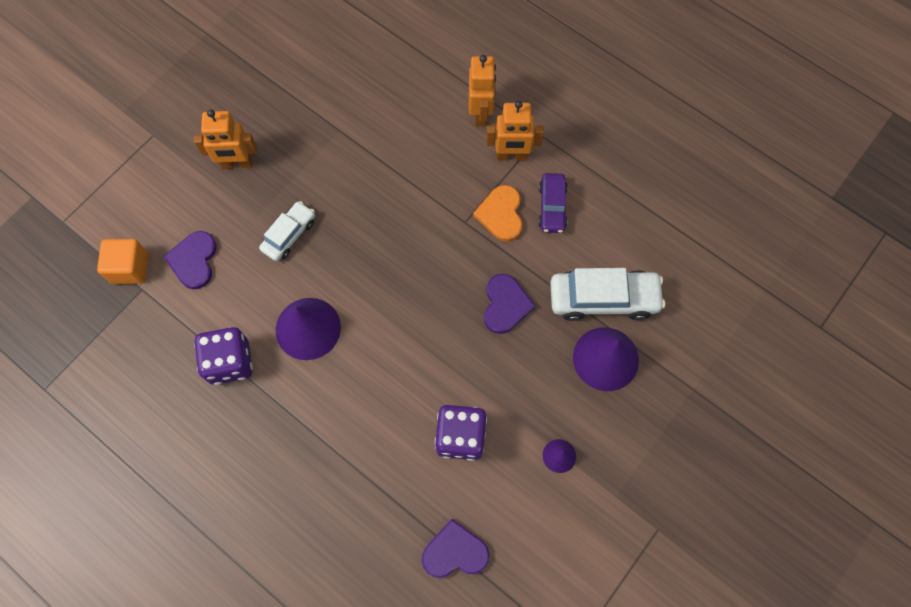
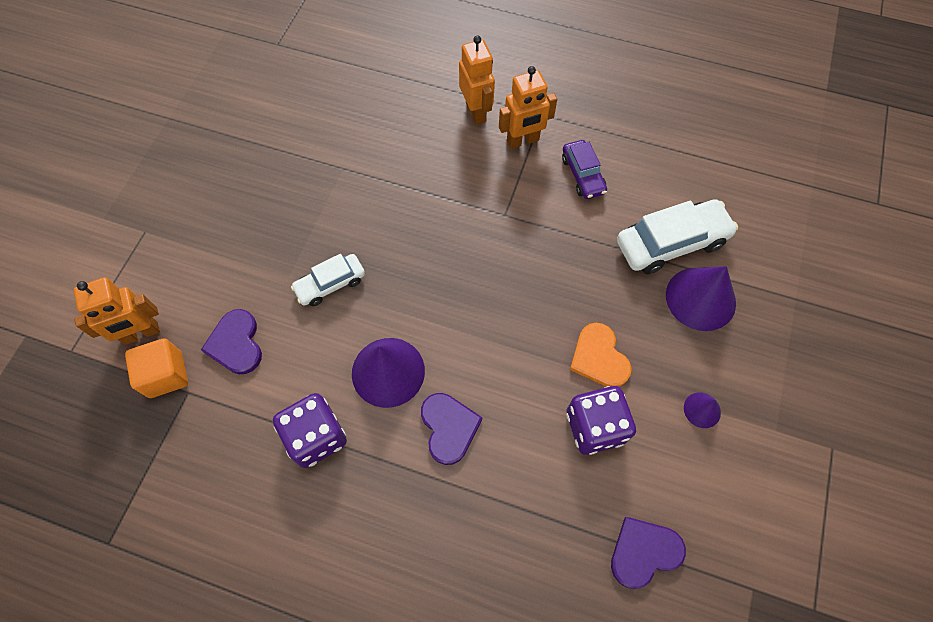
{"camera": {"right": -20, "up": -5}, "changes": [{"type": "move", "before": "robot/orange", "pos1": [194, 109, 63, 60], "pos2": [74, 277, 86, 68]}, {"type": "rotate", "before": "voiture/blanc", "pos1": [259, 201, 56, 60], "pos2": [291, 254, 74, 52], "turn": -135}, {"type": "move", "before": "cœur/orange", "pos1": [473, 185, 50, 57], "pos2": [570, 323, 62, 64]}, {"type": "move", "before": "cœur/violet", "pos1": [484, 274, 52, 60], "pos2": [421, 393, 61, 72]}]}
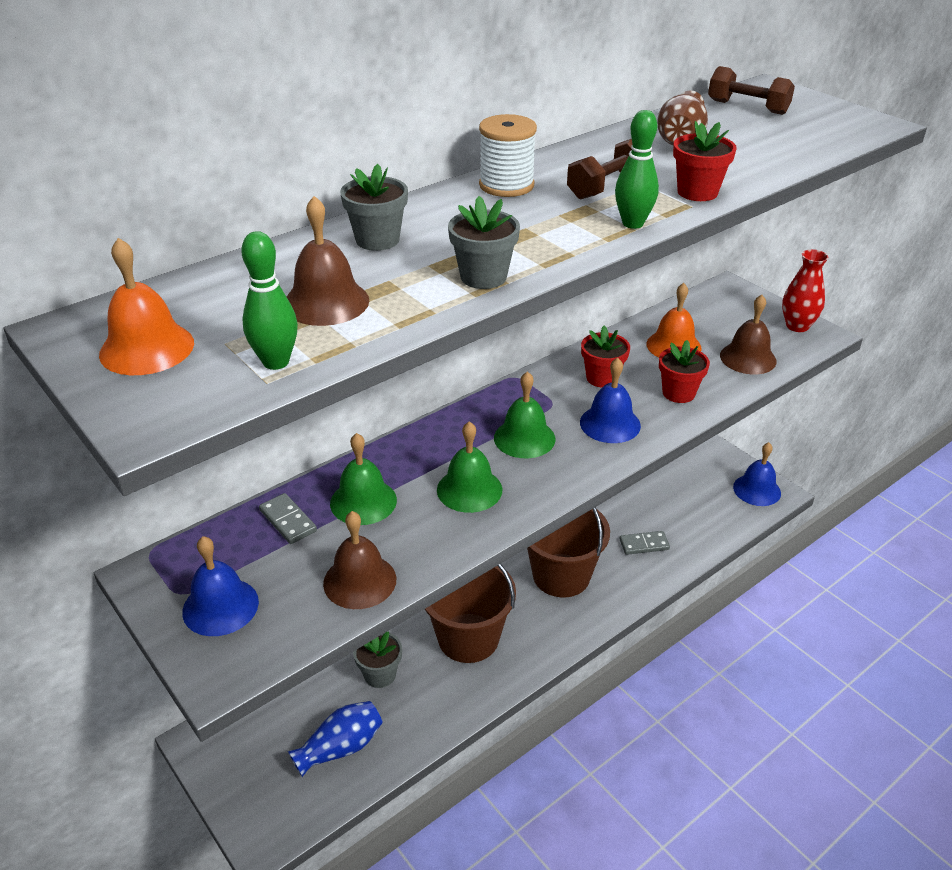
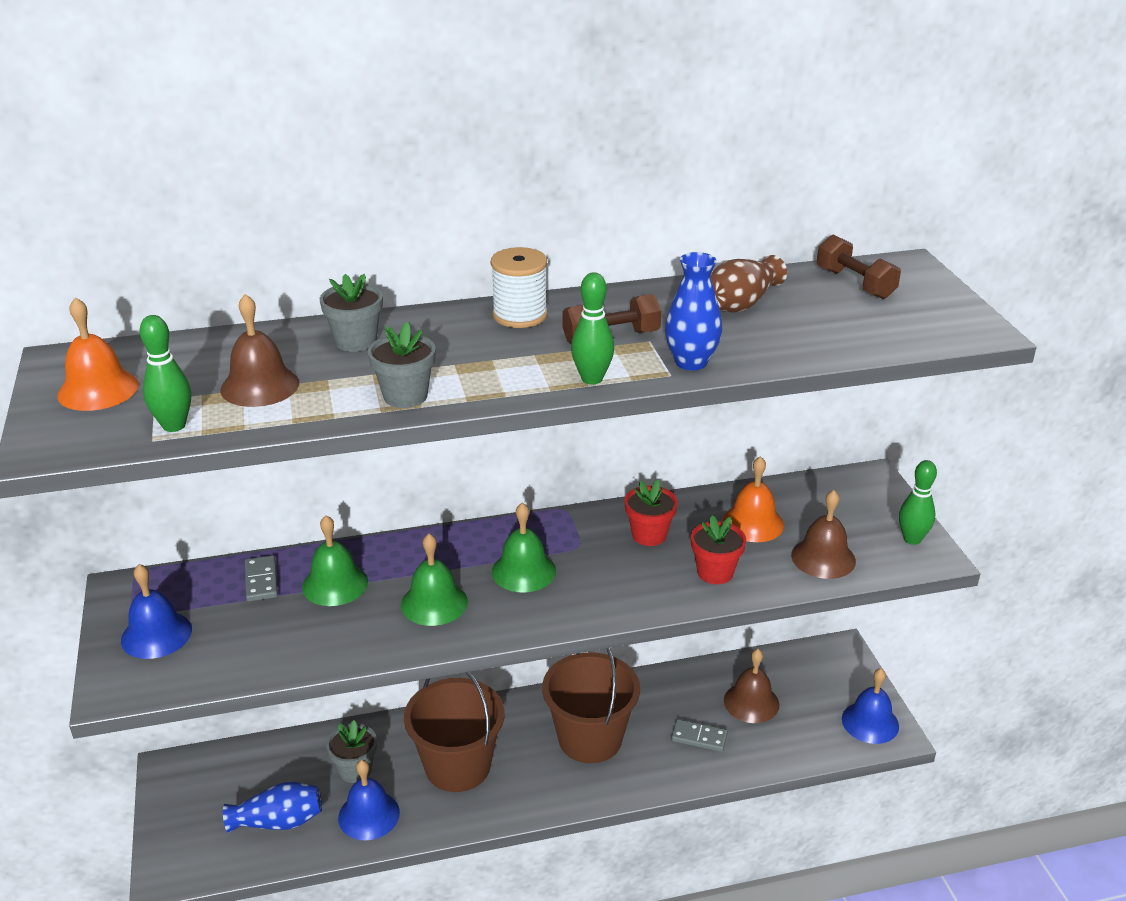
{"camera": {"right": 25, "up": -5}, "changes": [{"type": "move", "before": "cloche/marron", "pos1": [323, 511, 73, 98], "pos2": [724, 649, 55, 74]}, {"type": "move", "before": "cloche/bleu", "pos1": [580, 358, 61, 85], "pos2": [338, 760, 62, 80]}, {"type": "replace", "before": "pot de fleurs/rouge", "after": "vase/bleu", "pos1": [673, 121, 64, 80], "pos2": [665, 252, 57, 119]}, {"type": "replace", "before": "vase/rouge", "after": "quille/vert", "pos1": [782, 249, 47, 83], "pos2": [899, 460, 38, 85]}]}
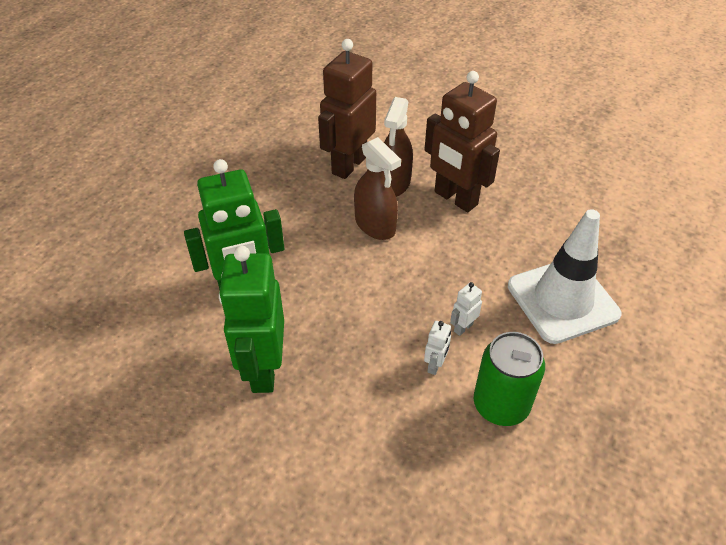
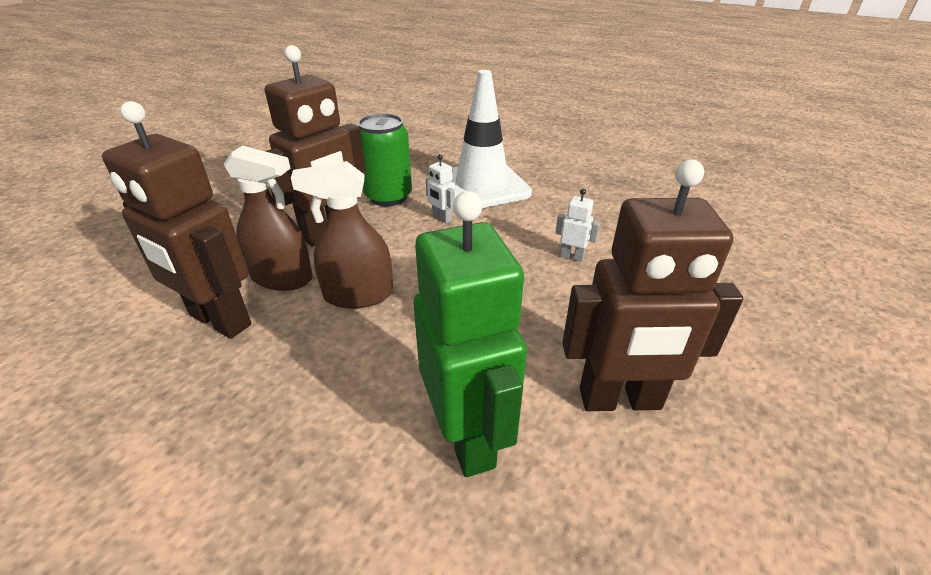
{"camera": {"right": -90, "up": -10}, "changes": [{"type": "recolor", "before": "robot/vert", "after": "robot/marron", "pos1": [219, 246, 65, 147], "pos2": [562, 159, 182, 252]}, {"type": "rotate", "before": "vaporisateur/marron", "pos1": [354, 137, 47, 103], "pos2": [291, 161, 102, 148], "turn": -150}, {"type": "move", "before": "robot/blanc", "pos1": [450, 282, 32, 54], "pos2": [426, 154, 29, 70]}, {"type": "move", "before": "canette/vert", "pos1": [474, 332, 71, 94], "pos2": [358, 113, 54, 93]}]}
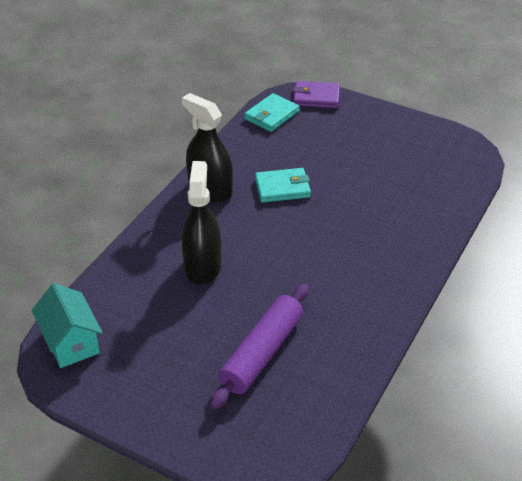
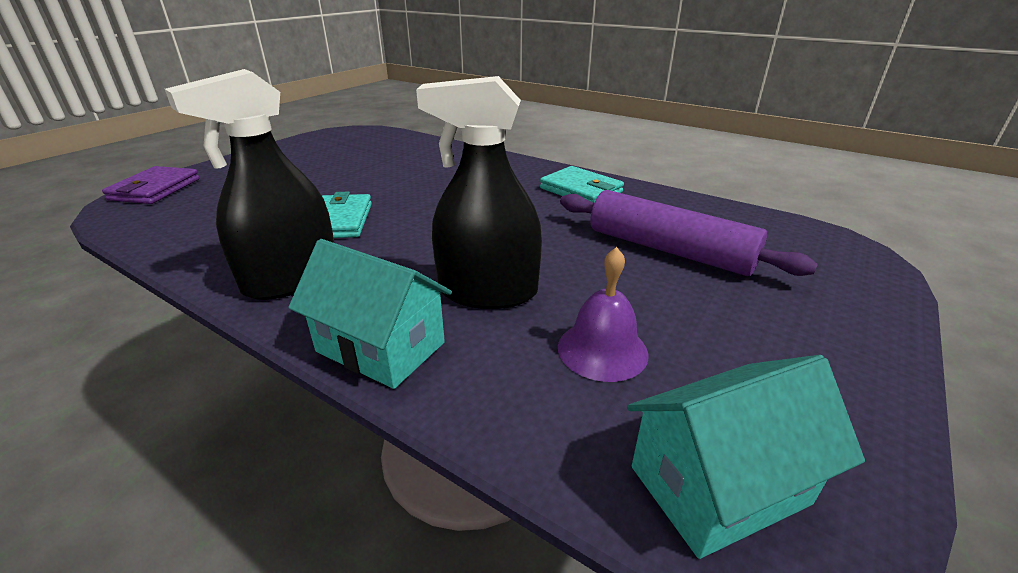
{"camera": {"right": -85, "up": -10}, "changes": [{"type": "move", "before": "portefeuille/turquoise", "pos1": [244, 93, 56, 39], "pos2": [540, 166, 84, 37]}, {"type": "insert", "after": "maison/turquoise", "pos2": [288, 239, 164, 150]}, {"type": "insert", "after": "cloche/violet", "pos2": [558, 247, 91, 135]}]}
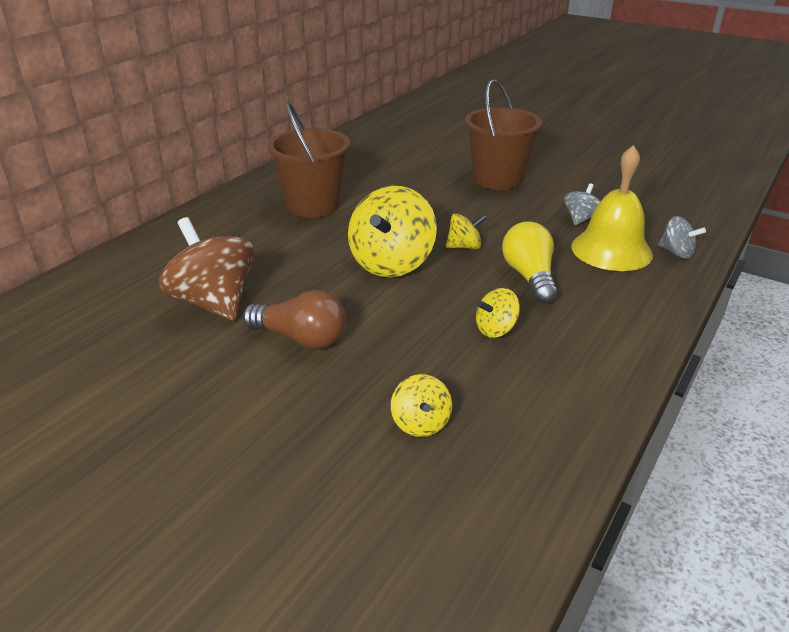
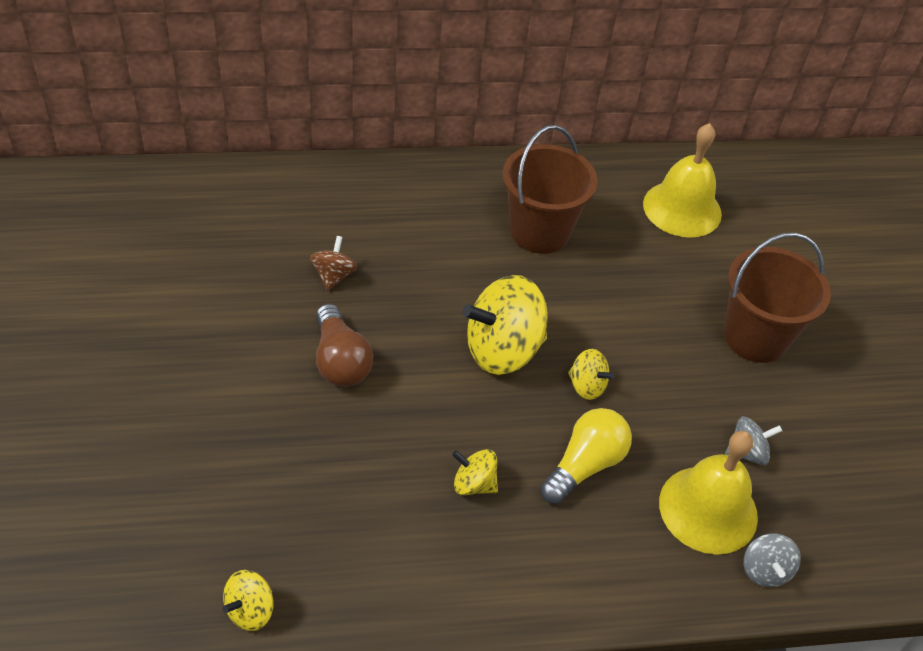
{"camera": {"right": 45, "up": 15}, "changes": [{"type": "resize", "before": "toupie/marron", "pos1": [159, 217, 95, 104], "pos2": [310, 236, 47, 54], "scale": 0.5}, {"type": "move", "before": "toupie/jaune", "pos1": [391, 374, 61, 63], "pos2": [222, 570, 51, 61]}, {"type": "insert", "after": "cloche/jaune", "pos2": [643, 123, 79, 115]}]}
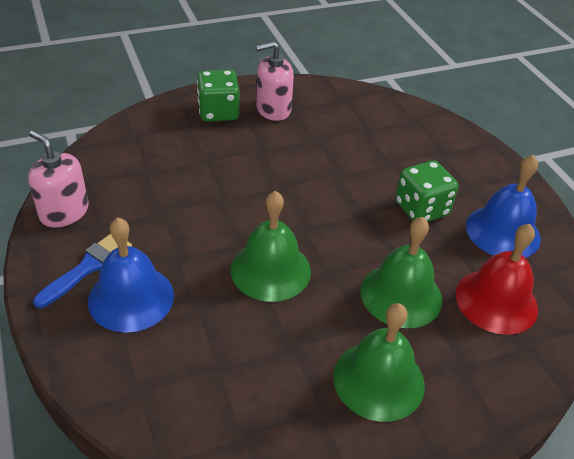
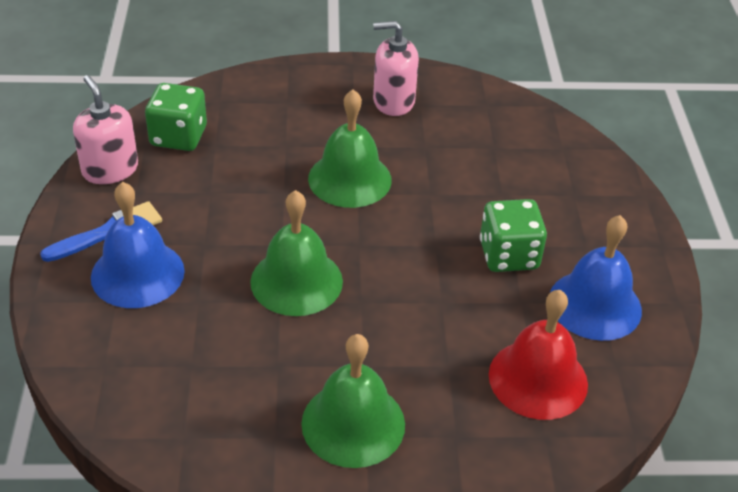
{"camera": {"right": 20, "up": 0}, "changes": [{"type": "move", "before": "dé/vert", "pos1": [197, 70, 42, 52], "pos2": [145, 83, 62, 68]}, {"type": "move", "before": "cloche/vert", "pos1": [361, 217, 81, 111], "pos2": [308, 89, 84, 119]}]}
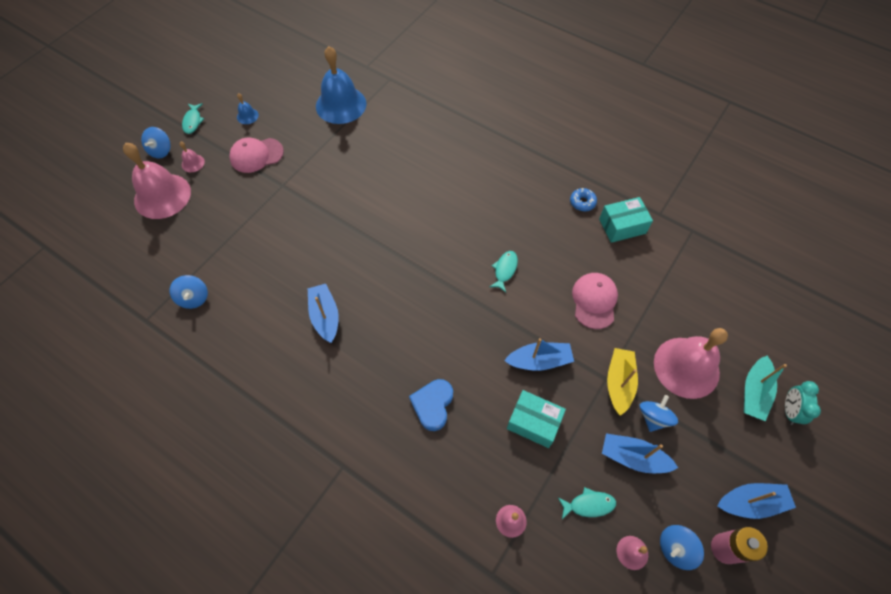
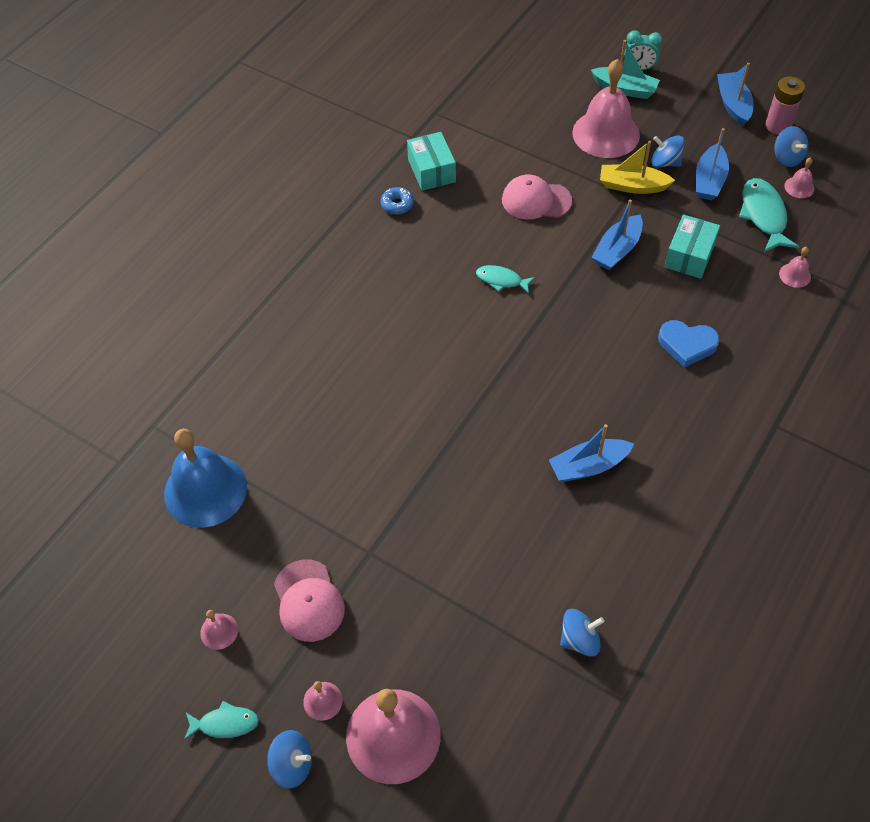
{"camera": {"right": -90, "up": -5}, "changes": [{"type": "recolor", "before": "cloche/bleu", "after": "cloche/rose", "pos1": [237, 93, 22, 31], "pos2": [200, 610, 38, 40]}, {"type": "rotate", "before": "bateau/bleu", "pos1": [504, 338, 70, 33], "pos2": [591, 200, 52, 70], "turn": -135}, {"type": "resize", "before": "poisson/turquoise", "pos1": [558, 487, 58, 32], "pos2": [739, 178, 60, 74], "scale": 1.68}]}
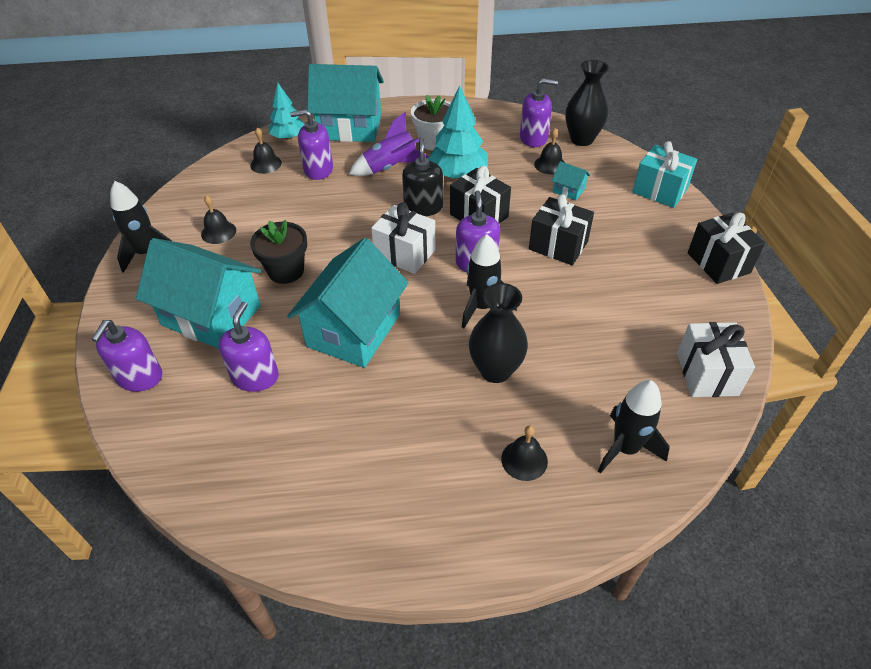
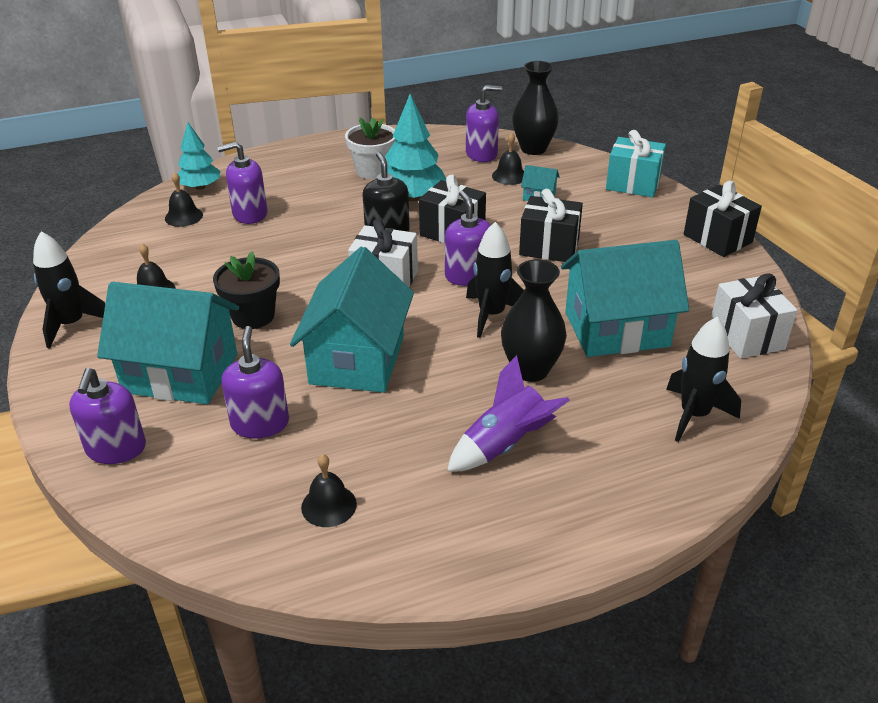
{"camera": {"right": -15, "up": -10}, "changes": [{"type": "move", "before": "maison/turquoise", "pos1": [307, 64, 77, 78], "pos2": [561, 240, 128, 117]}, {"type": "move", "before": "fusée/violet", "pos1": [349, 112, 79, 64], "pos2": [447, 355, 123, 117]}, {"type": "move", "before": "cloche/noir", "pos1": [501, 426, 47, 55], "pos2": [301, 454, 56, 73]}]}
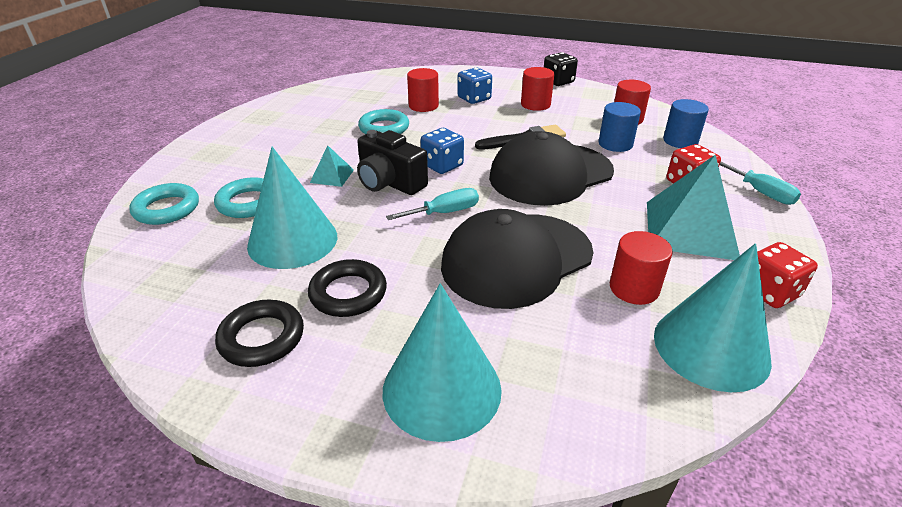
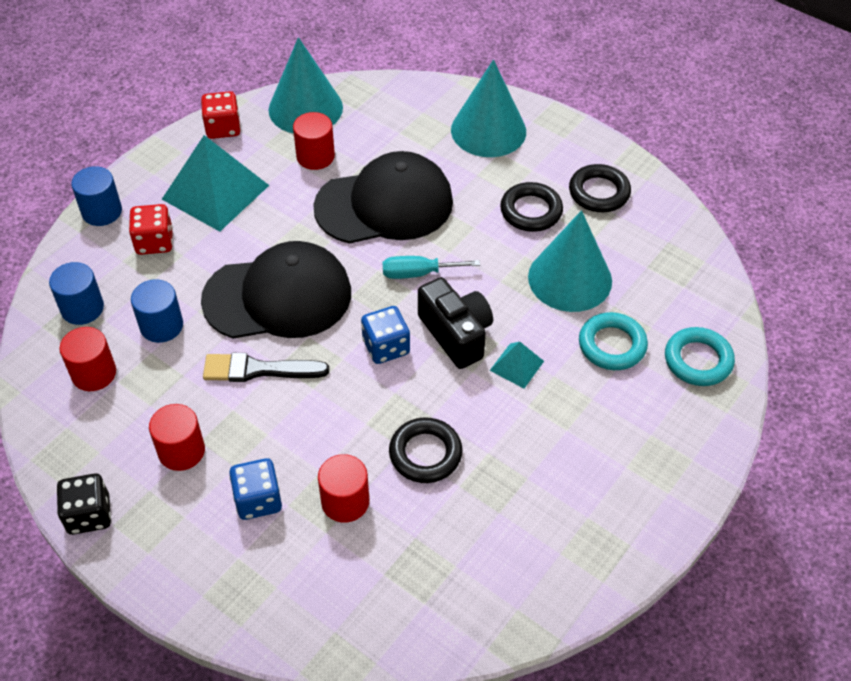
{"camera": {"right": -160, "up": 15}, "changes": [{"type": "recolor", "before": "anneau/turquoise", "after": "anneau/noir", "pos1": [358, 109, 51, 25], "pos2": [389, 417, 74, 66]}, {"type": "replace", "before": "tournevis/turquoise", "after": "cylindre/bleu", "pos1": [720, 162, 81, 43], "pos2": [71, 166, 51, 60]}]}
